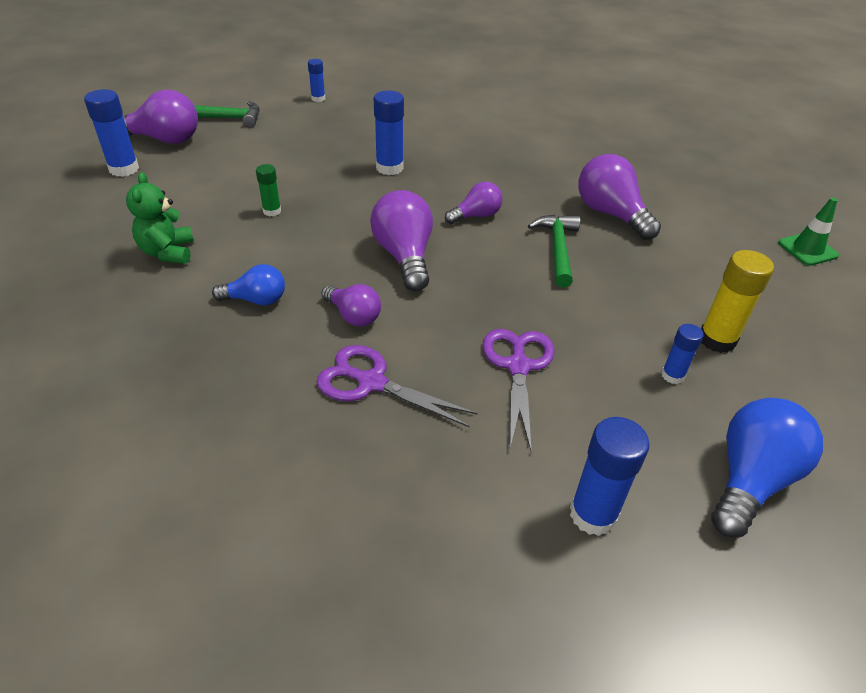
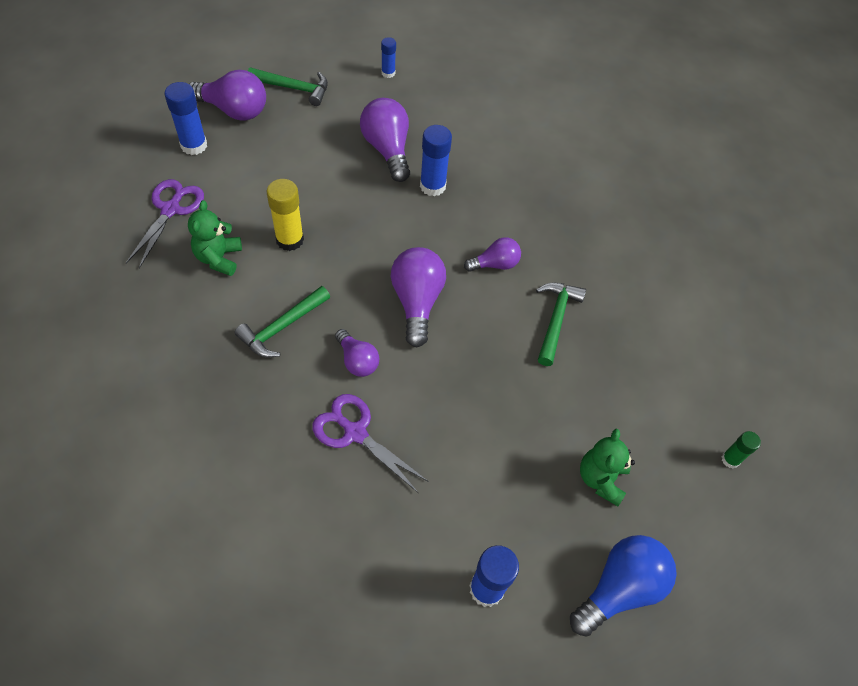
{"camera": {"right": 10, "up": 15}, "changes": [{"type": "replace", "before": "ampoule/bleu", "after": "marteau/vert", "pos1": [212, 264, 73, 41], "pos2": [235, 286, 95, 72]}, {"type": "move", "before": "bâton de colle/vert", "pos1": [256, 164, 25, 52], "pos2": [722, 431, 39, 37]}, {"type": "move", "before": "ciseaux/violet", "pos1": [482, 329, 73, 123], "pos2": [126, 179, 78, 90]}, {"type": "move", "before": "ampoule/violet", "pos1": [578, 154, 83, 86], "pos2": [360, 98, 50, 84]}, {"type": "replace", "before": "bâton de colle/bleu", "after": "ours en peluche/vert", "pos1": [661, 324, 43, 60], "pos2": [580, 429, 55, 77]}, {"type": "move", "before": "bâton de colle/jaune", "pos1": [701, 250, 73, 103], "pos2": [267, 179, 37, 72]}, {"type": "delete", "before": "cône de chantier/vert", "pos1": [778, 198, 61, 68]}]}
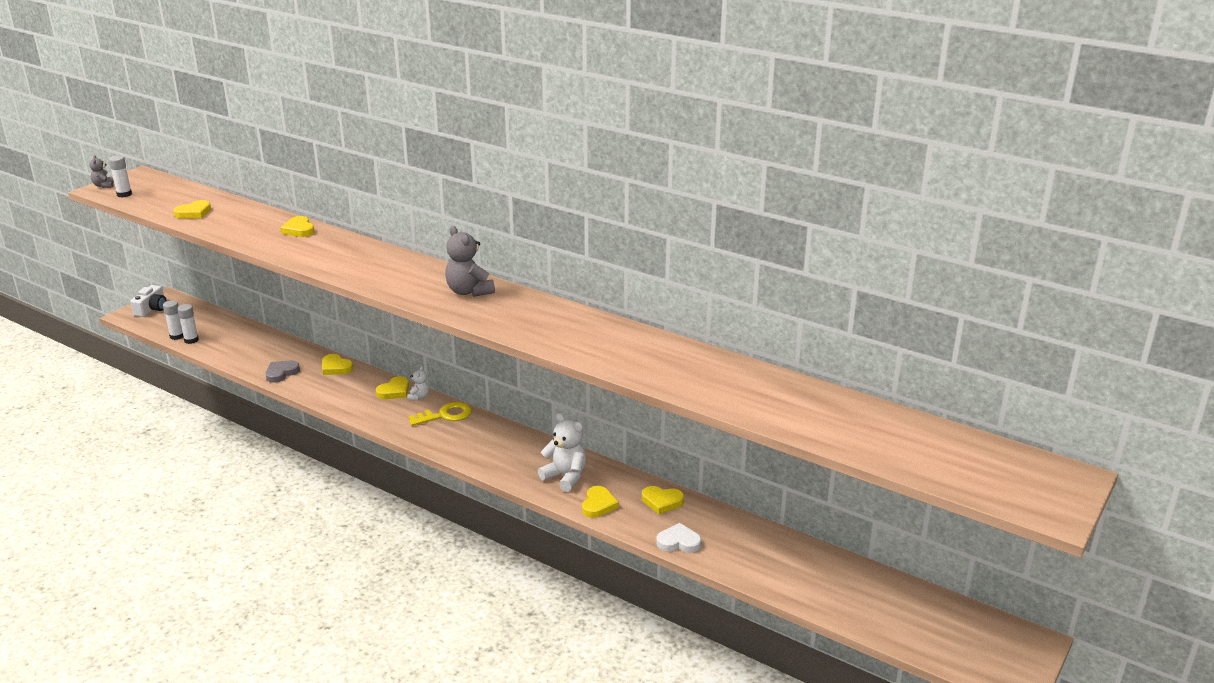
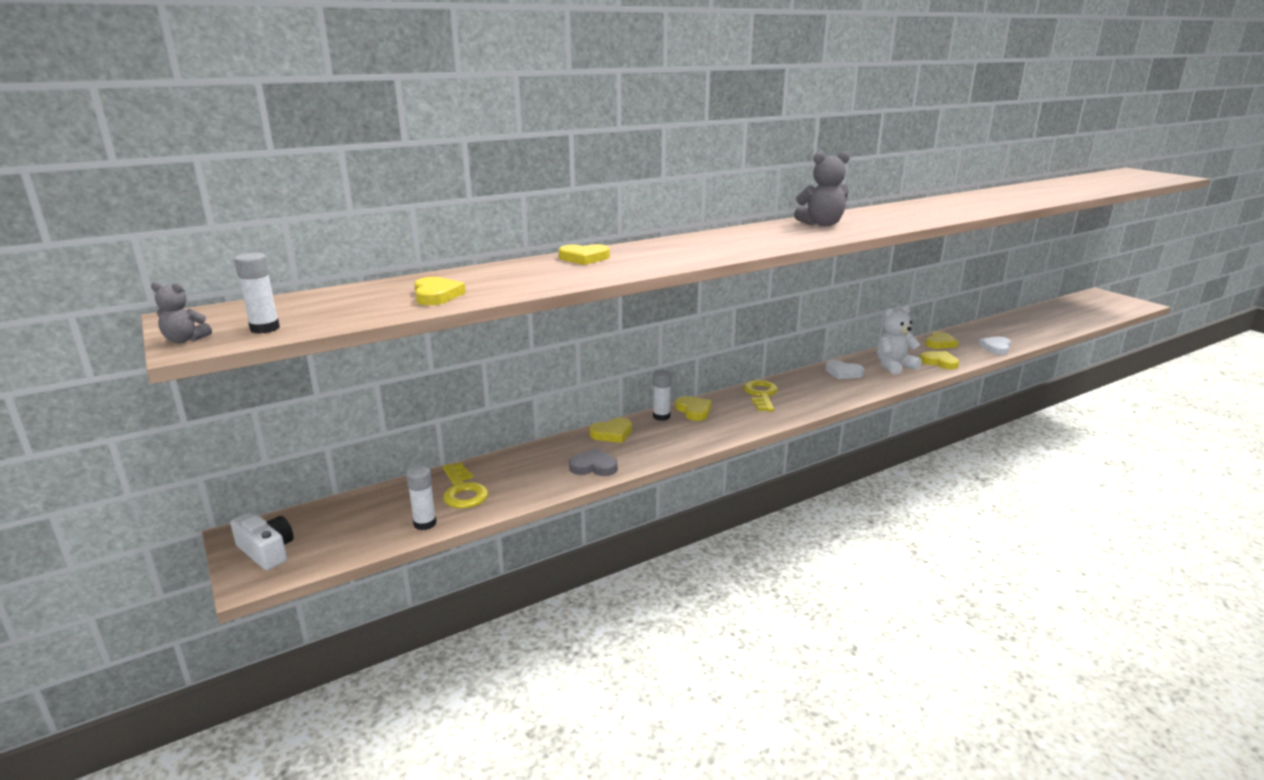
{"camera": {"right": -65, "up": -5}, "changes": [{"type": "move", "before": "bâton de colle/blanc", "pos1": [163, 300, 20, 40], "pos2": [653, 370, 19, 51]}, {"type": "rotate", "before": "cœur/gris", "pos1": [266, 361, 34, 22], "pos2": [569, 448, 49, 28], "turn": 120}, {"type": "delete", "before": "ours en peluche/blanc", "pos1": [408, 366, 22, 35]}, {"type": "insert", "after": "clé/jaune", "pos2": [443, 462, 45, 46]}, {"type": "insert", "after": "cœur/blanc", "pos2": [825, 360, 39, 19]}]}
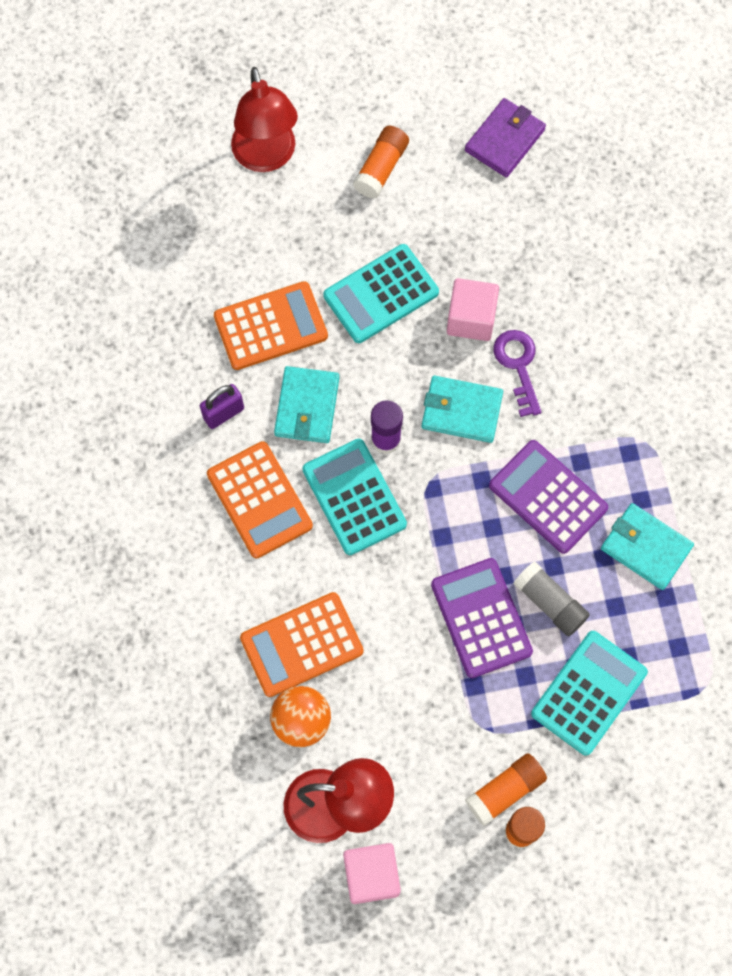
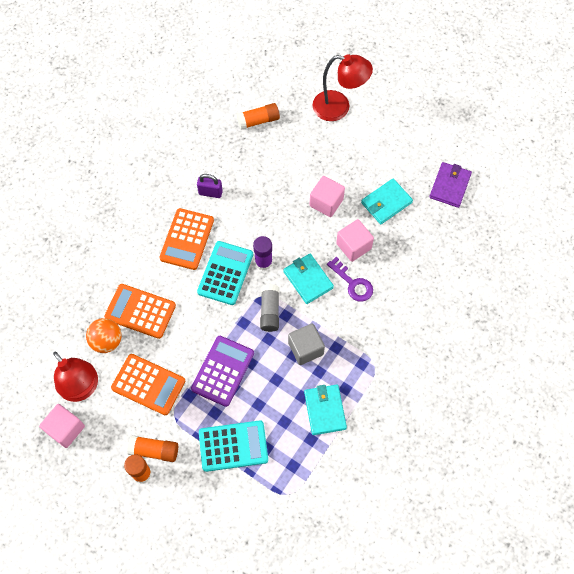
{"camera": {"right": 45, "up": -5}, "changes": [{"type": "move", "before": "calculatrice/orange", "pos1": [214, 281, 114, 89], "pos2": [111, 354, 74, 61]}, {"type": "rotate", "before": "lampe/rouge", "pos1": [231, 67, 67, 105], "pos2": [312, 54, 61, 67], "turn": -105}, {"type": "move", "before": "portefeuille/turquoise", "pos1": [274, 366, 65, 77], "pos2": [361, 179, 52, 45]}, {"type": "replace", "before": "calculatrice/turquoise", "after": "cube/rose", "pos1": [323, 244, 116, 99], "pos2": [310, 176, 35, 41]}, {"type": "move", "before": "bâton de colle/orange", "pos1": [353, 126, 56, 73], "pos2": [237, 103, 43, 27]}, {"type": "rotate", "before": "portefeuille/violet", "pos1": [465, 98, 81, 79], "pos2": [429, 162, 43, 46], "turn": -60}, {"type": "replace", "before": "calculatrice/violet", "after": "cube/gris", "pos1": [489, 440, 119, 114], "pos2": [288, 323, 37, 42]}, {"type": "rotate", "before": "clé/violet", "pos1": [493, 330, 48, 87], "pos2": [327, 257, 46, 45], "turn": 105}, {"type": "move", "before": "bâton de colle/gris", "pos1": [513, 561, 77, 75], "pos2": [260, 284, 19, 48]}]}
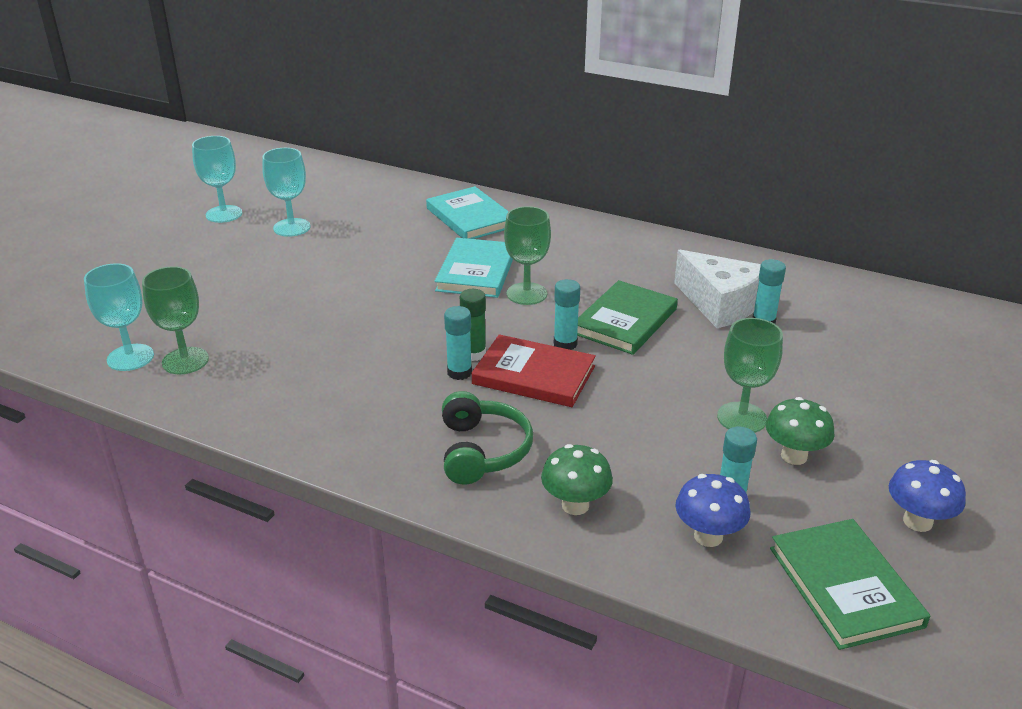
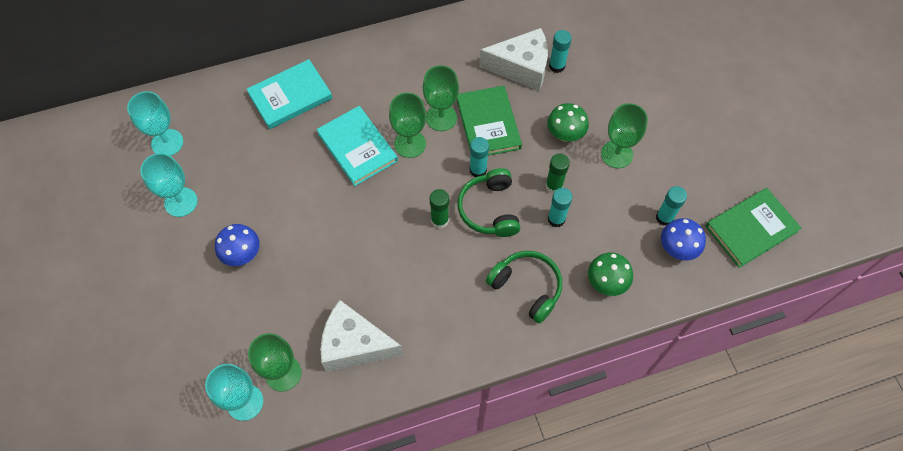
{"camera": {"right": -45, "up": 30}, "changes": [{"type": "move", "before": "verre à pied/turquoise", "pos1": [192, 136, 50, 87], "pos2": [127, 91, 56, 65]}, {"type": "rotate", "before": "livre/turquoise", "pos1": [426, 186, 83, 53], "pos2": [247, 59, 85, 70], "turn": -45}, {"type": "move", "before": "bâton de colle/turquoise", "pos1": [444, 306, 28, 74], "pos2": [547, 188, 26, 39]}, {"type": "replace", "before": "livre/rouge", "after": "casque audio/vert", "pos1": [472, 334, 124, 73], "pos2": [458, 168, 62, 69]}, {"type": "move", "before": "champignon/vert", "pos1": [766, 397, 69, 68], "pos2": [547, 103, 42, 39]}, {"type": "rotate", "before": "livre/vert", "pos1": [770, 519, 160, 131], "pos2": [705, 188, 96, 80], "turn": -60}, {"type": "move", "before": "champignon/bleu", "pos1": [889, 460, 77, 72], "pos2": [215, 224, 45, 42]}, {"type": "insert", "after": "fromage/blanc", "pos2": [321, 300, 82, 72]}, {"type": "insert", "after": "verre à pied/vert", "pos2": [423, 65, 36, 66]}, {"type": "insert", "after": "bâton de colle/vert", "pos2": [545, 154, 25, 39]}]}
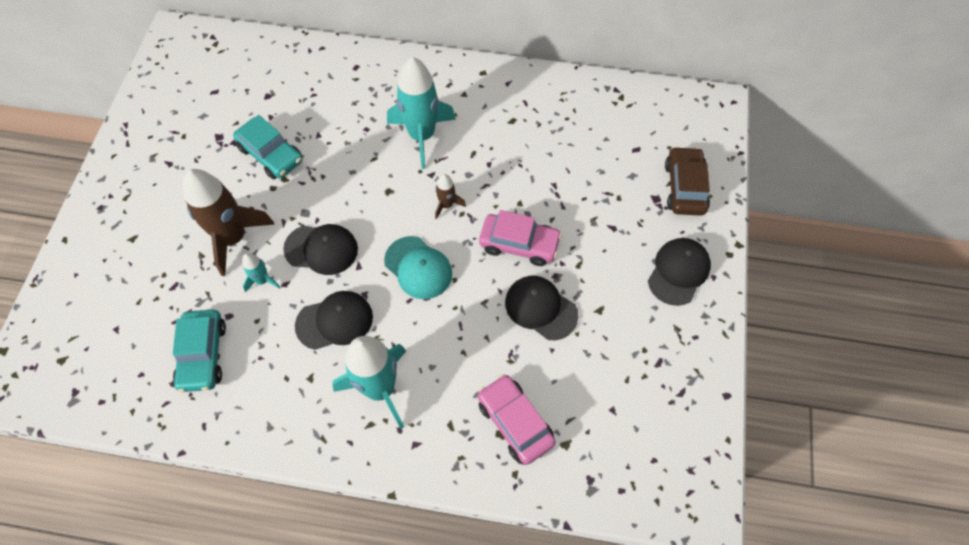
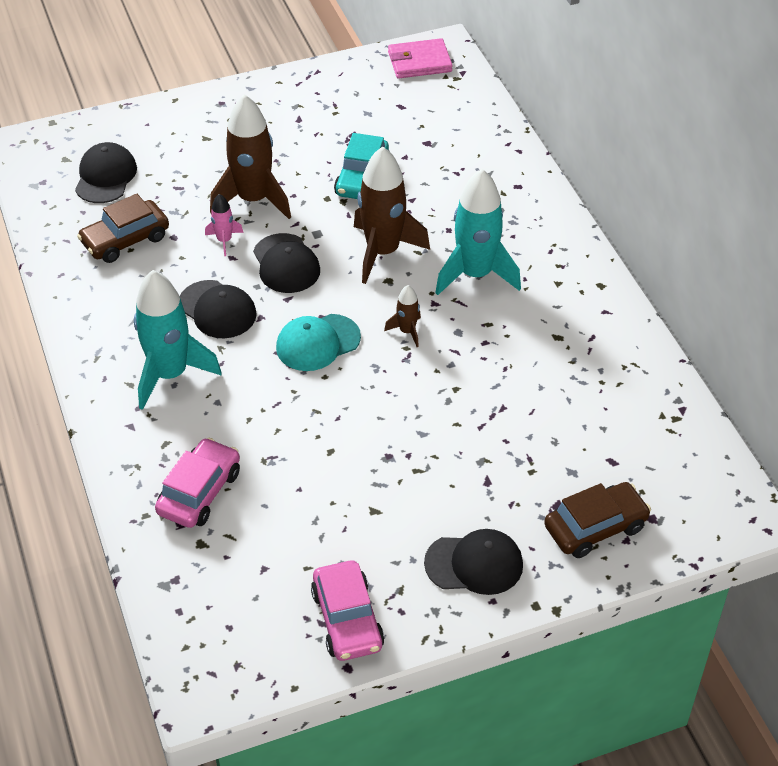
{"camera": {"right": 60, "up": -15}, "changes": [{"type": "recolor", "before": "voiture/turquoise", "after": "voiture/marron", "pos1": [173, 310, 53, 82], "pos2": [77, 194, 92, 69]}, {"type": "recolor", "before": "fusée/turquoise", "after": "fusée/rose", "pos1": [242, 253, 39, 39], "pos2": [205, 194, 39, 62]}, {"type": "rotate", "before": "casquette/turquoise", "pos1": [384, 236, 68, 63], "pos2": [276, 314, 85, 57], "turn": 45}, {"type": "move", "before": "voiture/rose", "pos1": [479, 210, 83, 56], "pos2": [311, 560, 74, 101]}, {"type": "move", "before": "casquette/noir", "pos1": [505, 276, 73, 64], "pos2": [75, 142, 62, 61]}, {"type": "insert", "after": "fusée/marron", "pos2": [354, 146, 76, 138]}, {"type": "insert", "after": "portefeuille/rose", "pos2": [388, 38, 65, 41]}]}
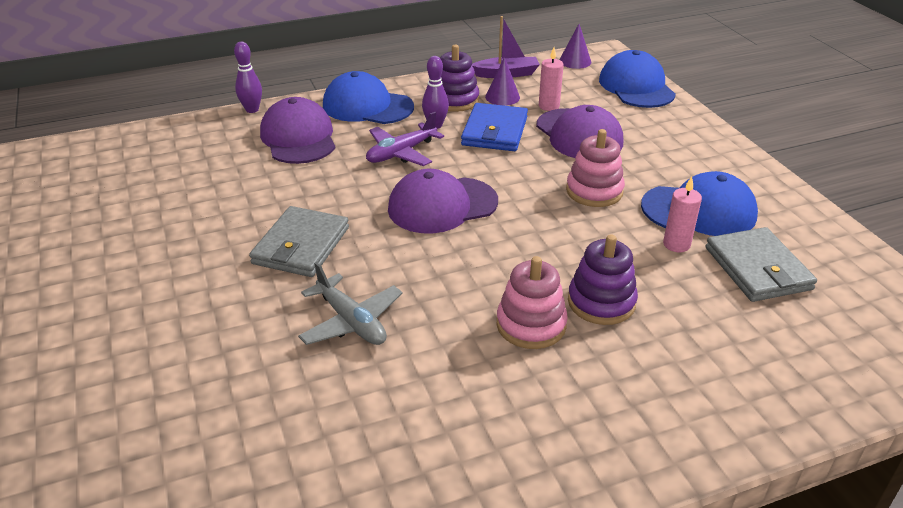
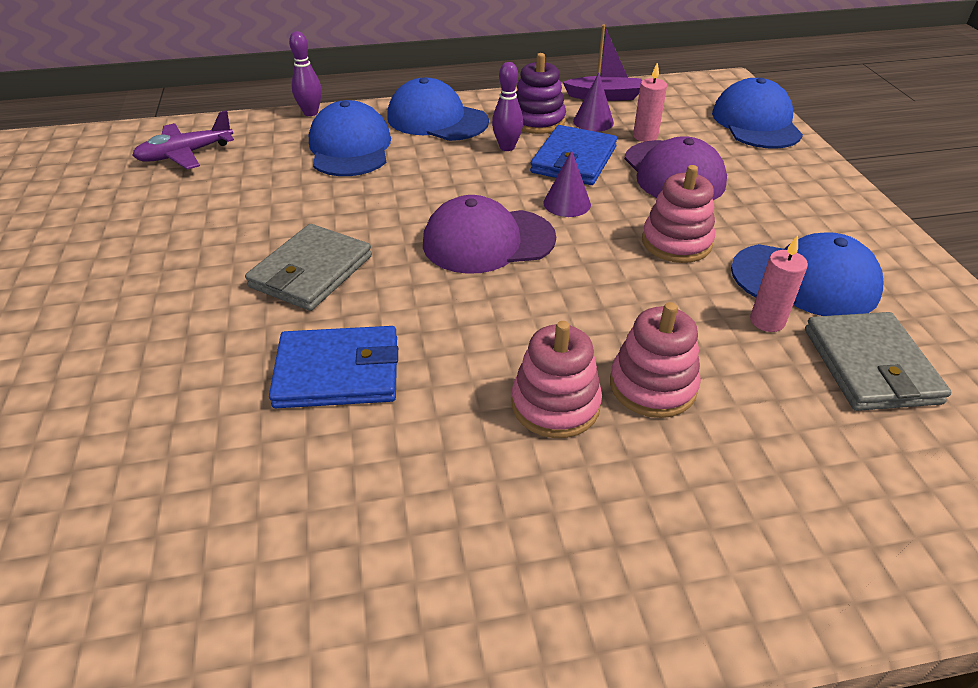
{"camera": {"right": 10, "up": 5}, "changes": [{"type": "recolor", "before": "casquette/violet", "after": "casquette/bleu", "pos1": [260, 97, 75, 67], "pos2": [309, 100, 82, 76]}, {"type": "replace", "before": "avion/gris", "after": "portefeuille/bleu", "pos1": [298, 262, 104, 83], "pos2": [269, 326, 129, 82]}, {"type": "move", "before": "avion/violet", "pos1": [366, 112, 78, 54], "pos2": [132, 110, 102, 60]}, {"type": "move", "before": "cône/violet", "pos1": [559, 24, 32, 45], "pos2": [543, 150, 48, 67]}, {"type": "recolor", "before": "jouet à empiler/violet", "after": "jouet à empiler/rose", "pos1": [568, 234, 70, 91], "pos2": [610, 302, 91, 116]}]}
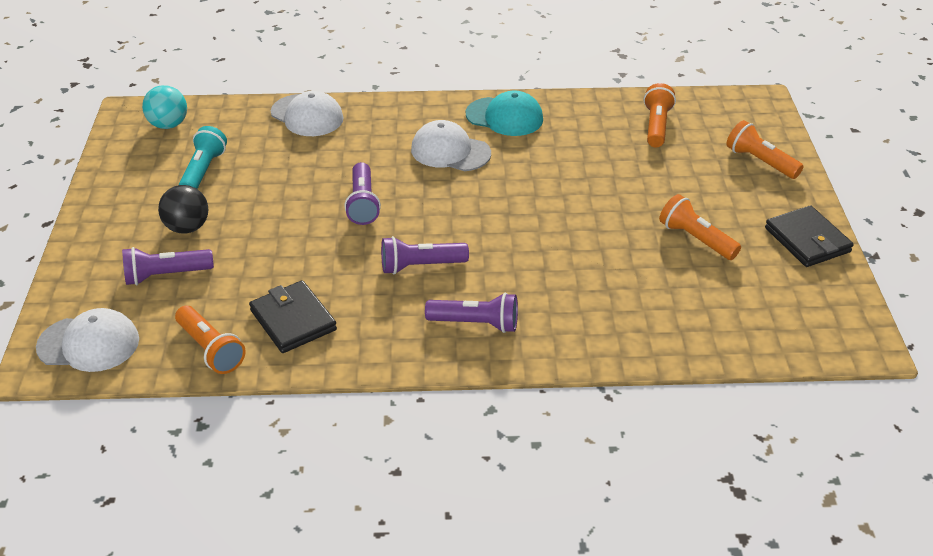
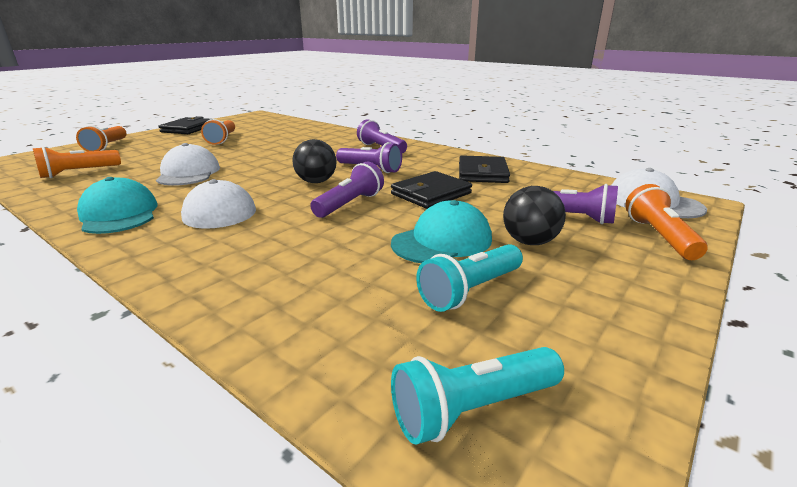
{"camera": {"right": -140, "up": -15}, "changes": [{"type": "replace", "before": "balle/turquoise", "after": "lampe de poche/turquoise", "pos1": [142, 85, 45, 44], "pos2": [391, 347, 173, 98]}, {"type": "move", "before": "lampe de poche/orange", "pos1": [175, 306, 71, 68], "pos2": [625, 184, 83, 76]}, {"type": "move", "before": "casquette/blanc", "pos1": [271, 91, 73, 45], "pos2": [156, 143, 64, 43]}, {"type": "insert", "after": "balle/noir", "pos2": [293, 139, 44, 44]}, {"type": "insert", "after": "portefeuille/noir", "pos2": [391, 171, 81, 38]}, {"type": "insert", "after": "casquette/turquoise", "pos2": [391, 200, 101, 63]}]}
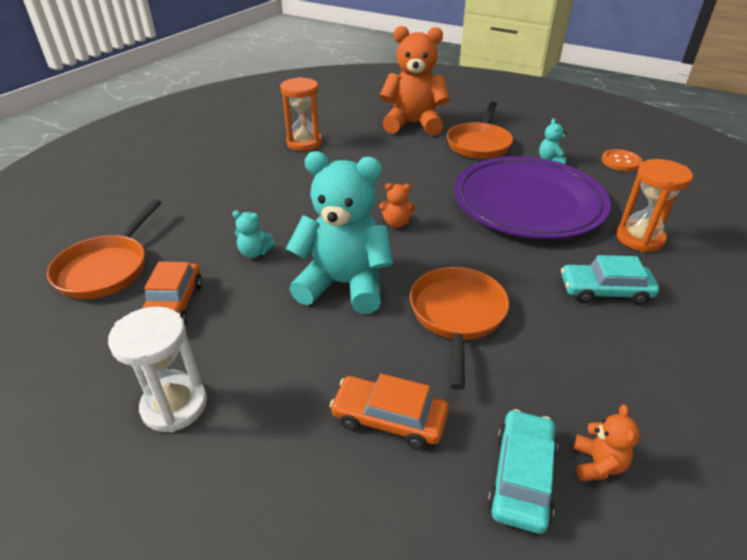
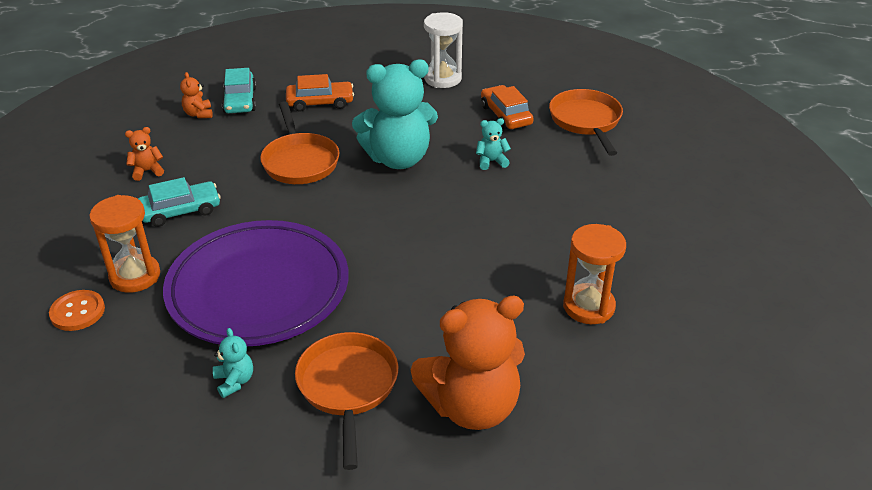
{"camera": {"right": 155, "up": 0}, "changes": [{"type": "move", "before": "ours en peluche/orange", "pos1": [379, 183, 37, 45], "pos2": [125, 127, 39, 54]}, {"type": "move", "before": "bouton/orange", "pos1": [602, 149, 41, 22], "pos2": [49, 290, 56, 41]}]}
